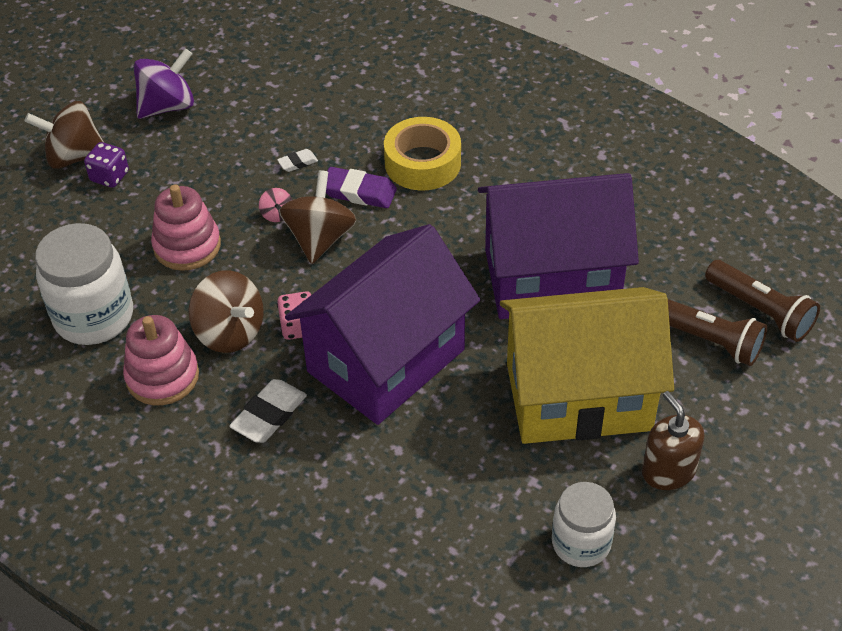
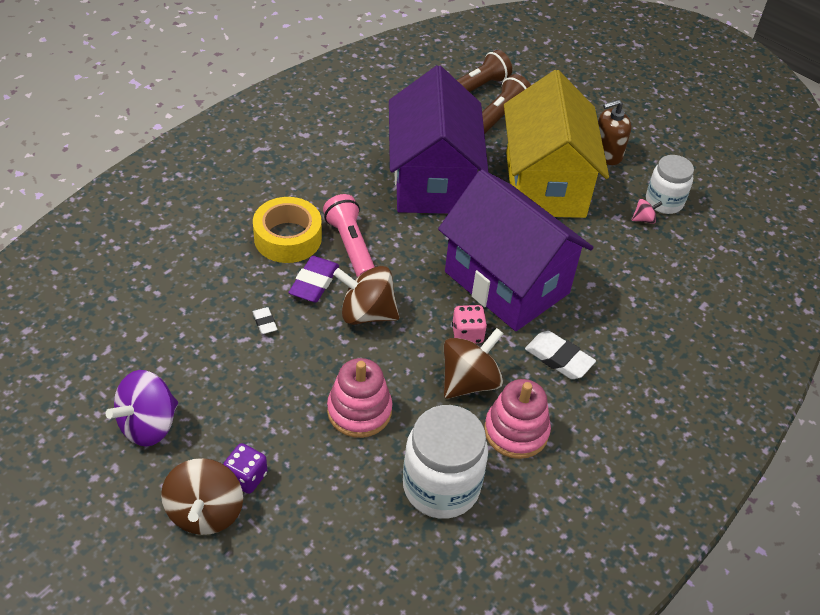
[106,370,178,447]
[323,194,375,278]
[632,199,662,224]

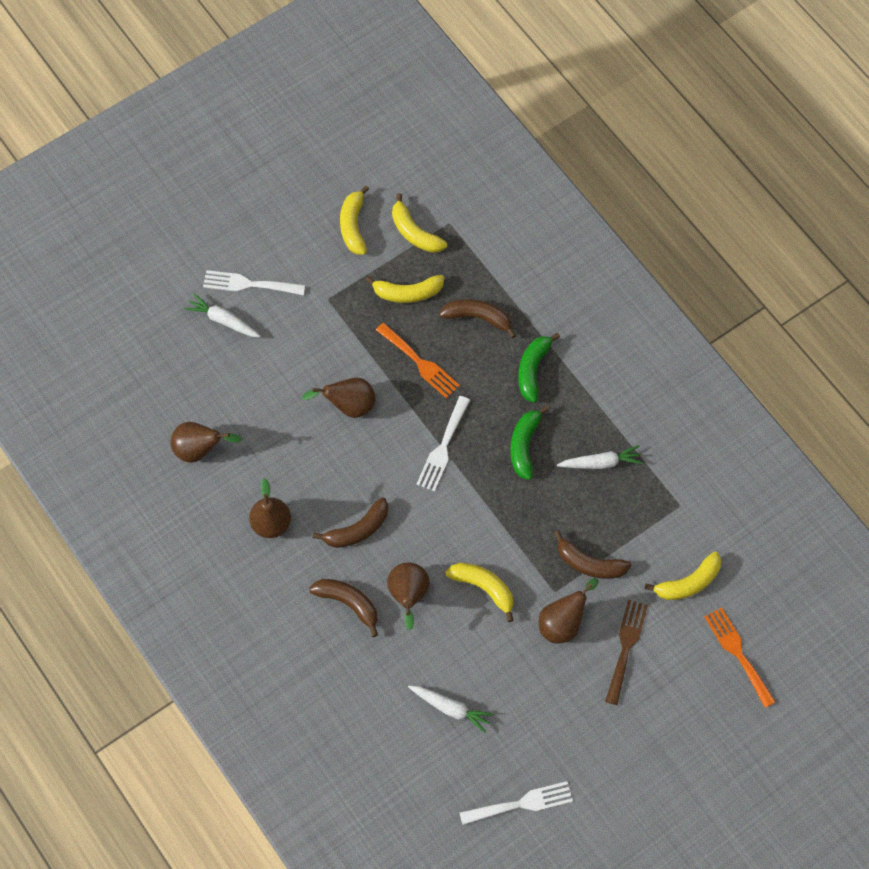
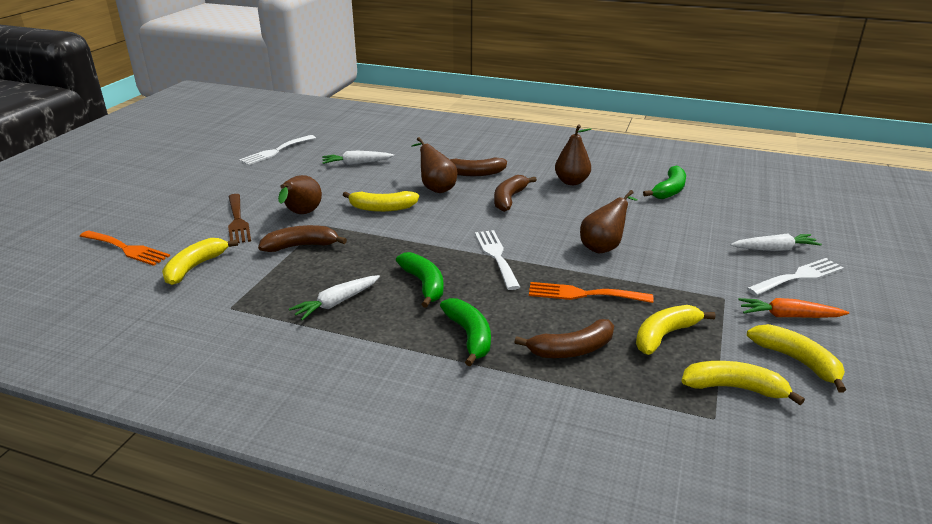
[643,166,686,199]
[738,298,849,318]

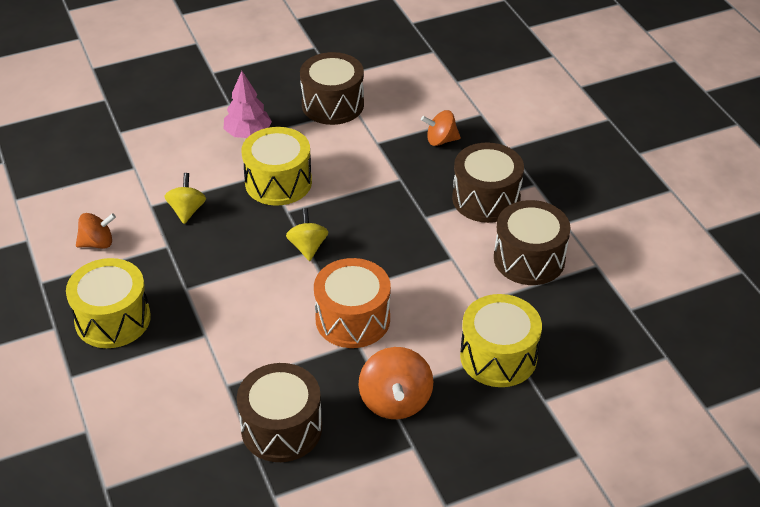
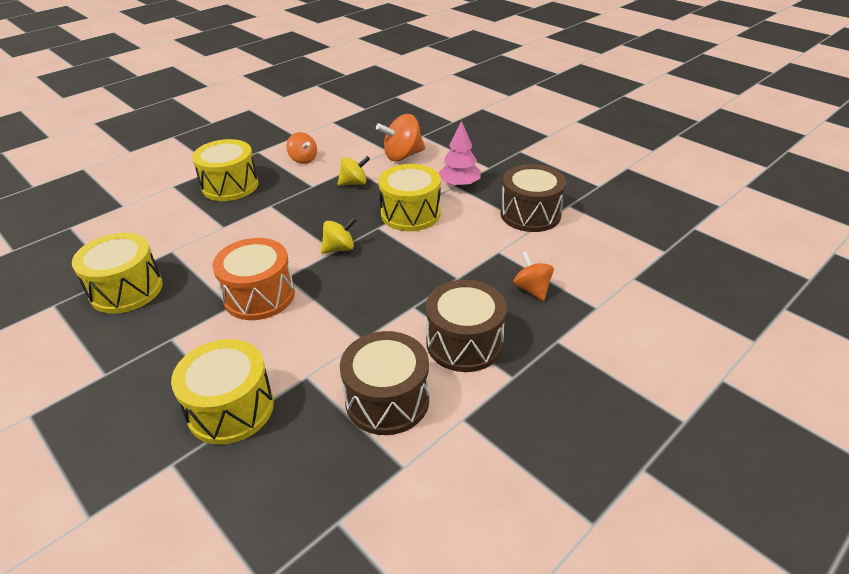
[72,233,163,314]
[376,114,425,161]

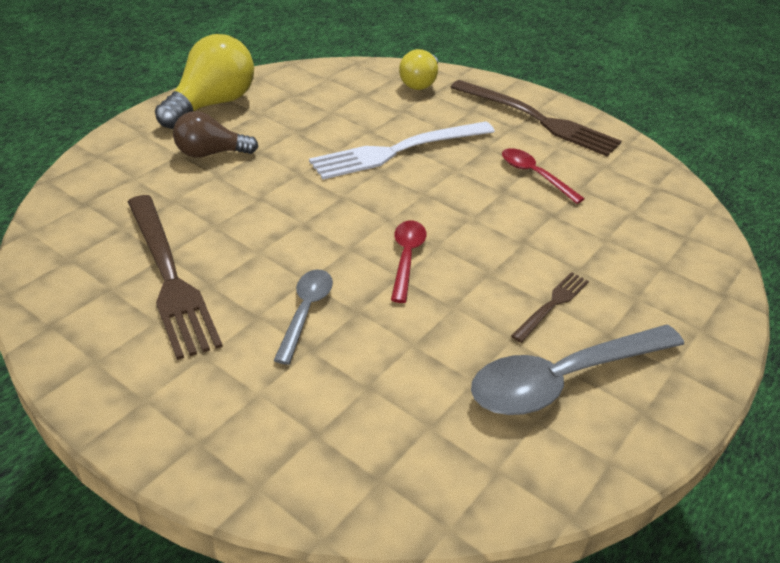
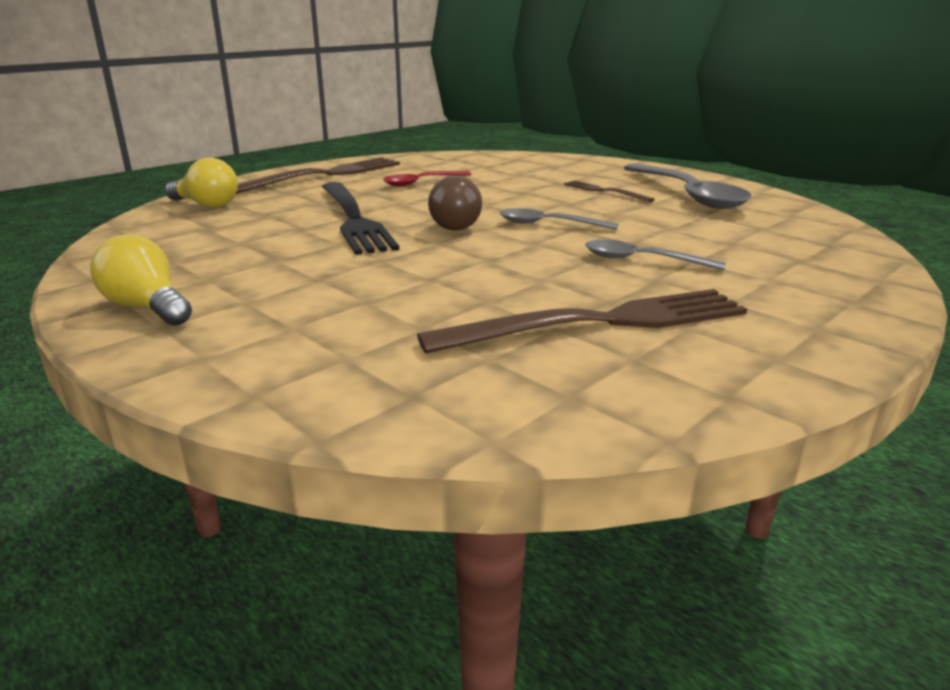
[90,234,192,326]
[322,182,399,255]
[428,175,482,231]
[500,208,619,230]

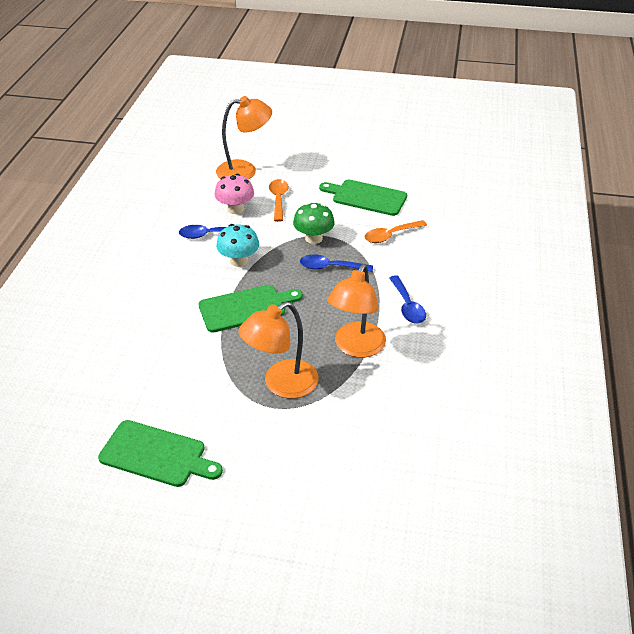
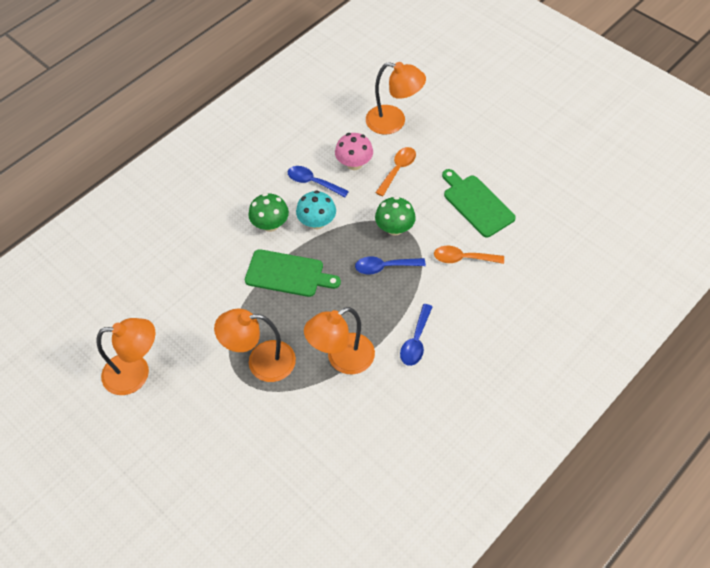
[96,318,155,395]
[249,193,289,232]
[355,256,426,274]

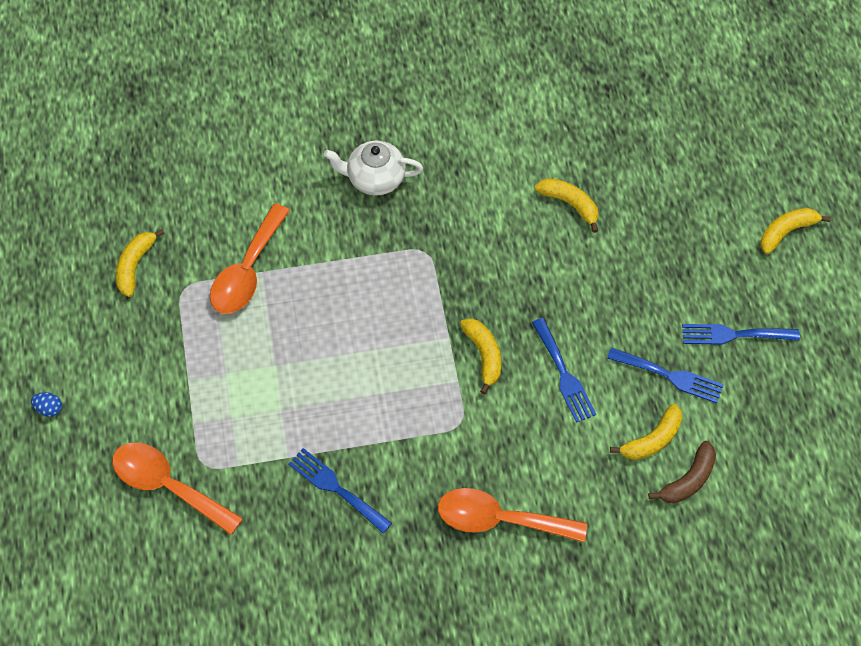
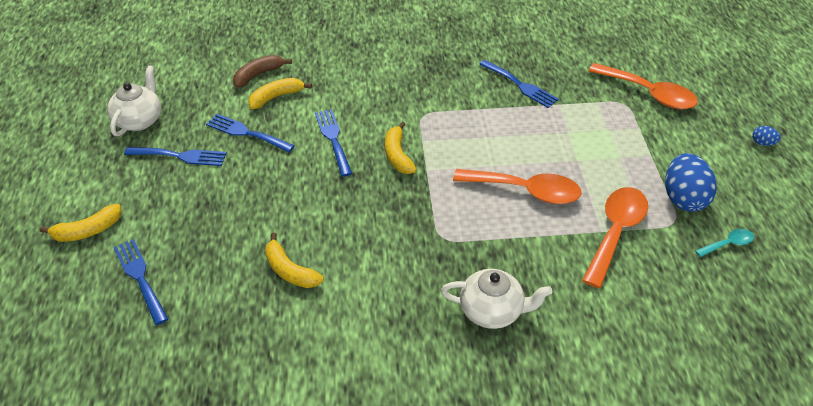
[107,65,161,136]
[114,239,168,325]
[453,169,582,204]
[665,153,717,212]
[695,229,754,257]

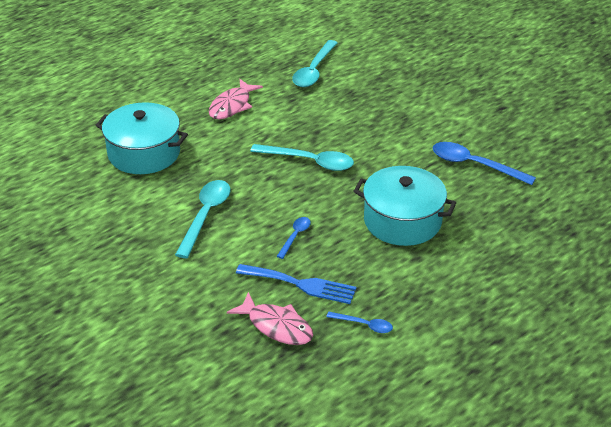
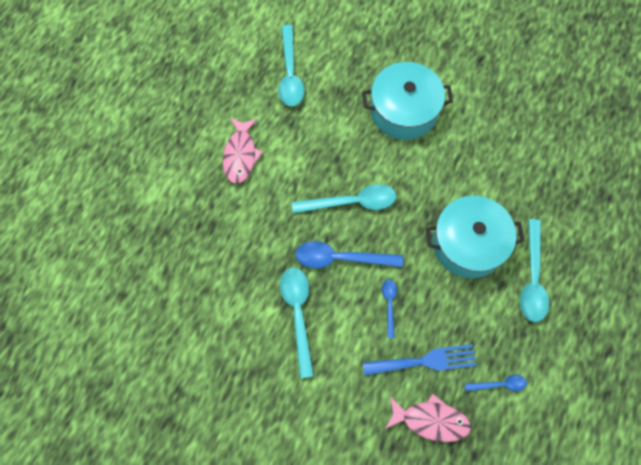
[295,241,403,269]
[362,62,453,140]
[520,219,549,322]

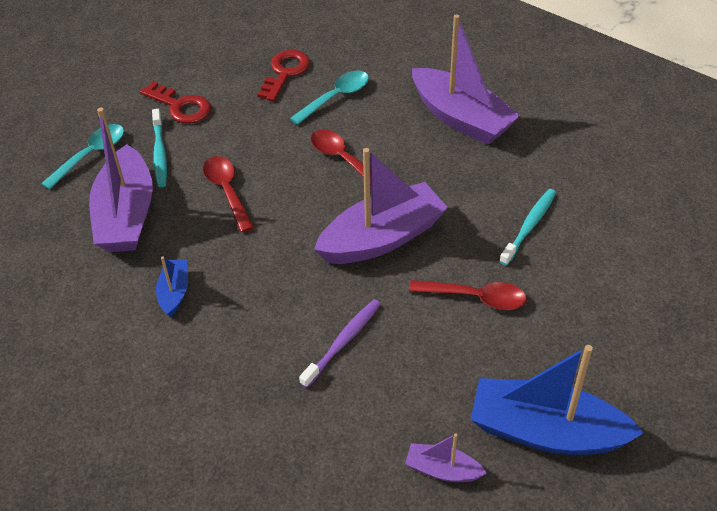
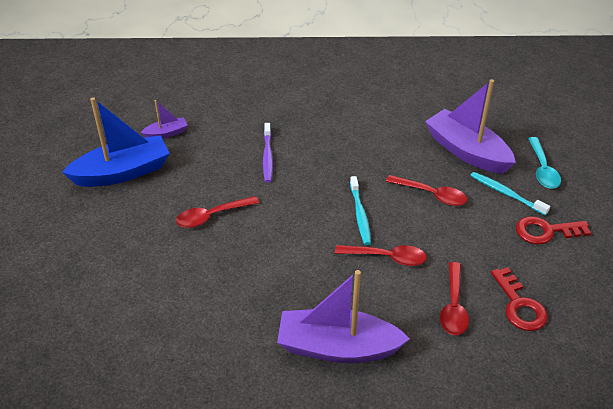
[350,176,371,245]
[440,262,469,335]
[156,256,188,317] (first image)
[314,148,448,264] (first image)

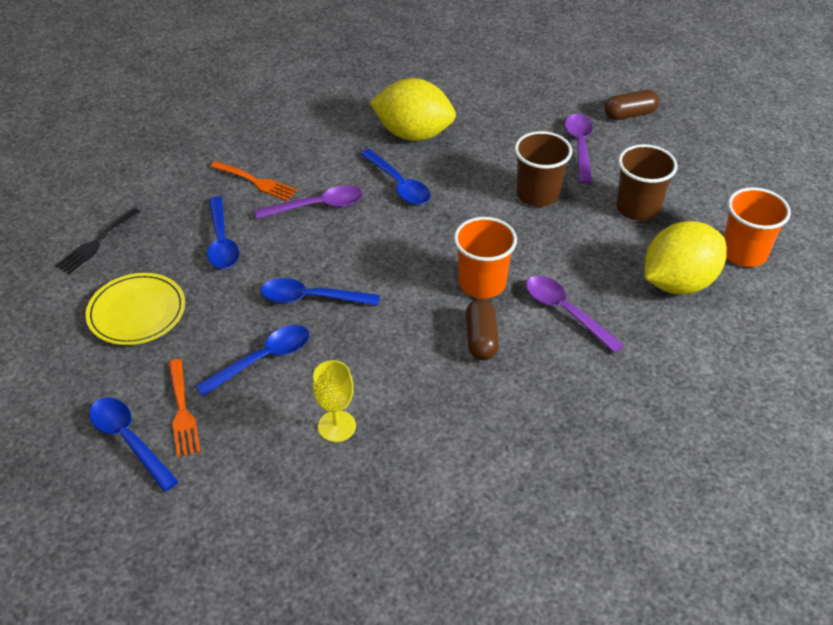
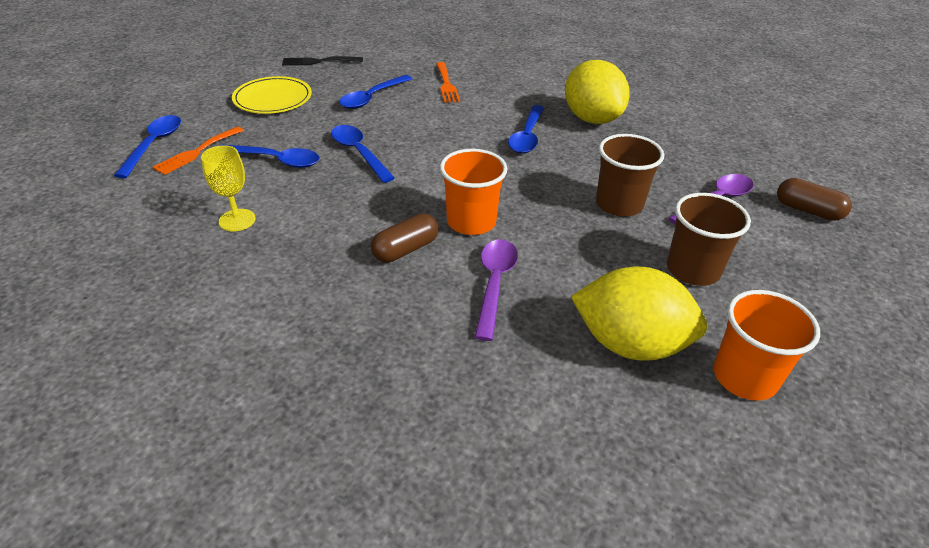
[255,185,363,219] (first image)

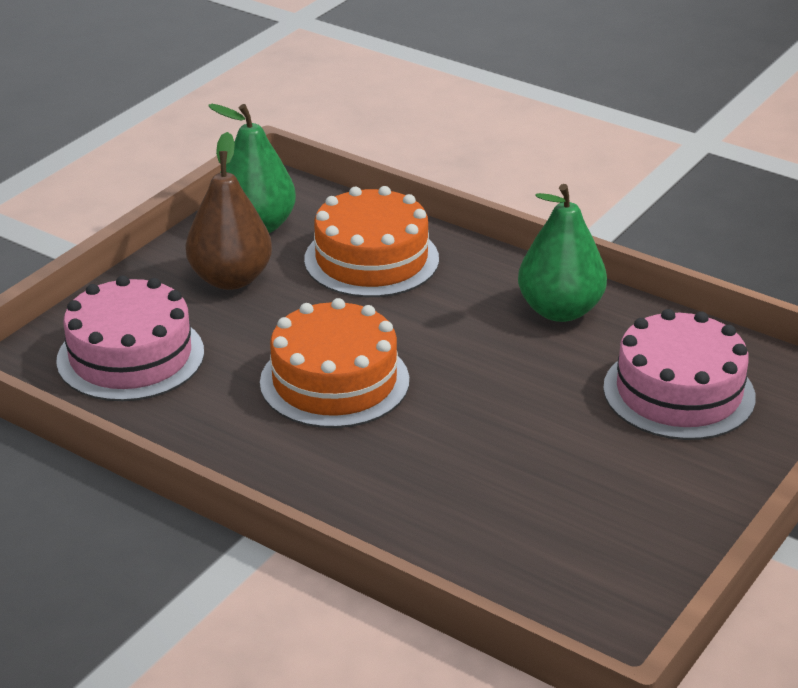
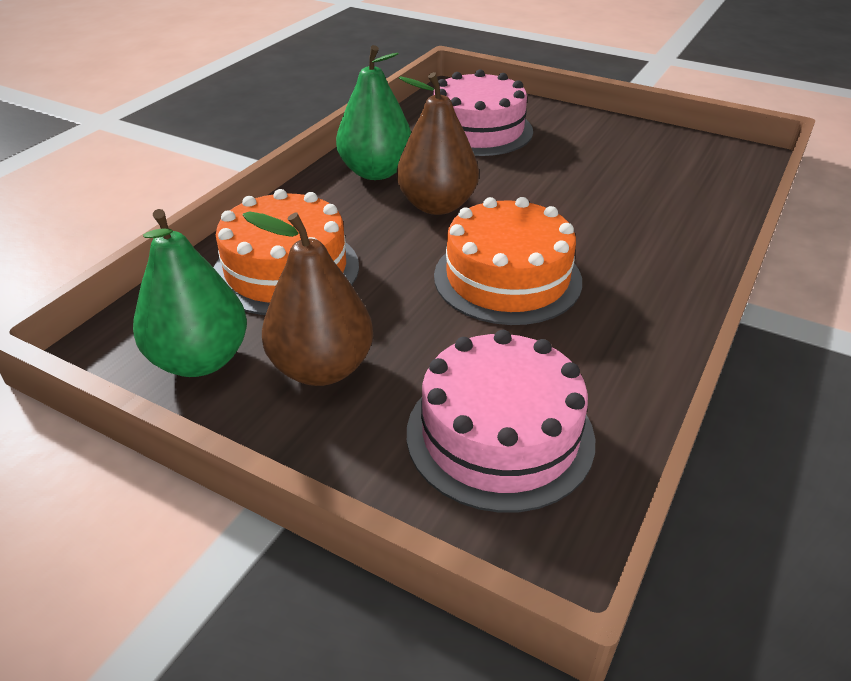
[397,72,479,215]

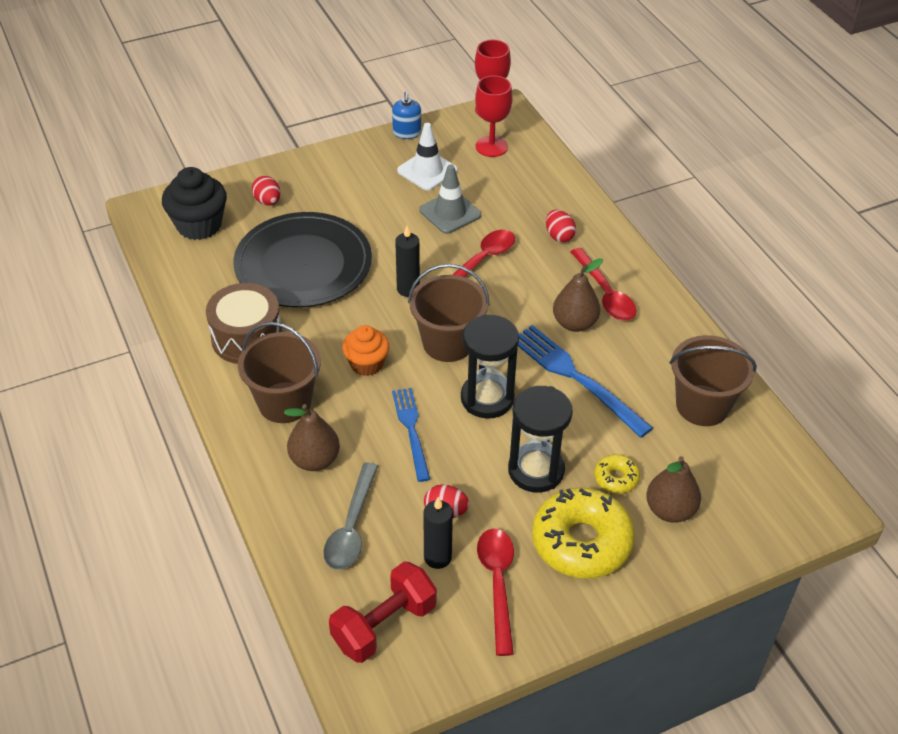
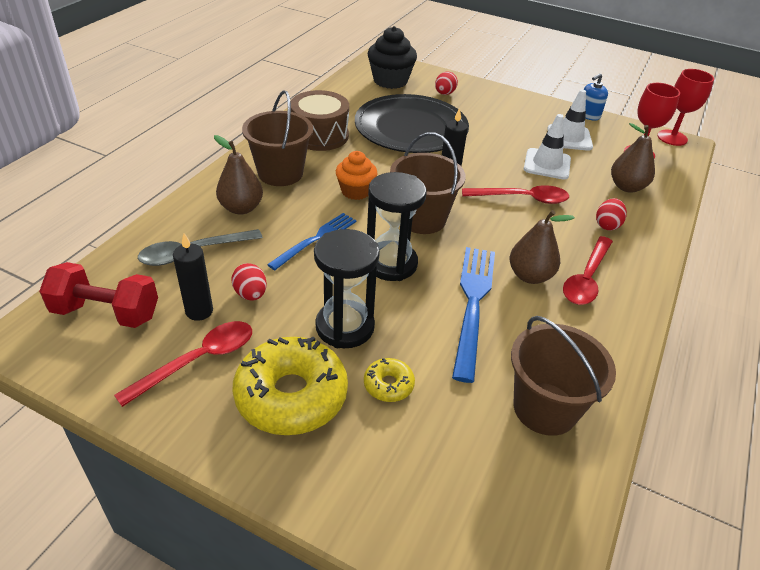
[524,114,571,179]
[611,123,655,193]

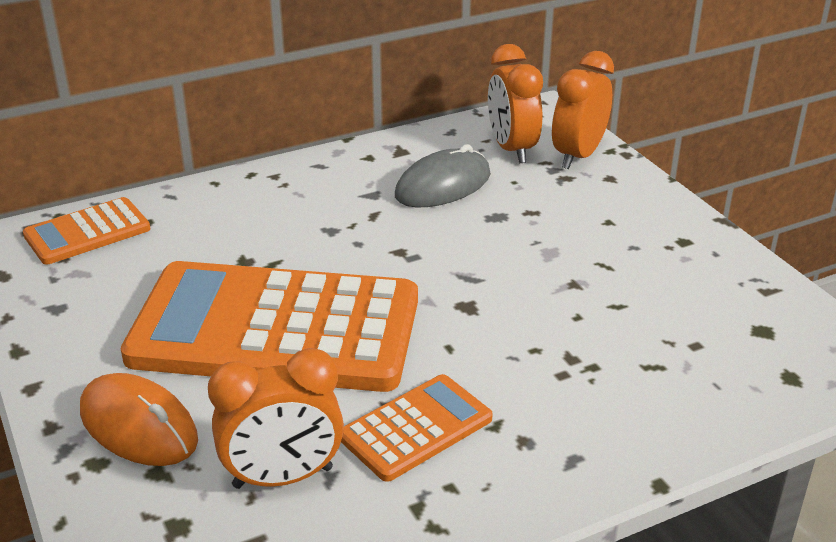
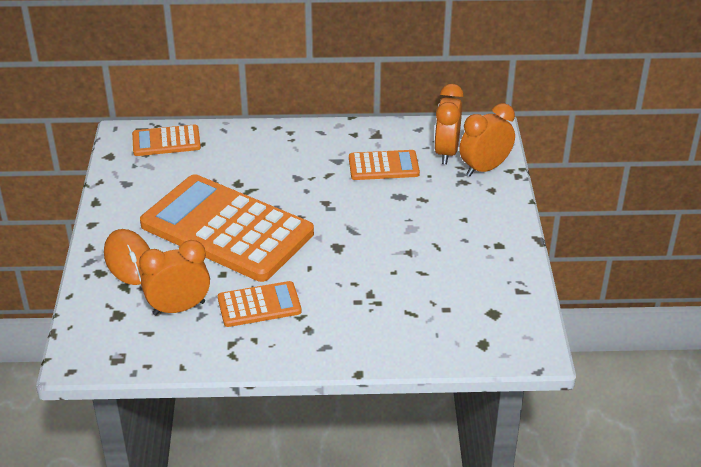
[139,240,210,315]
[349,150,420,180]

